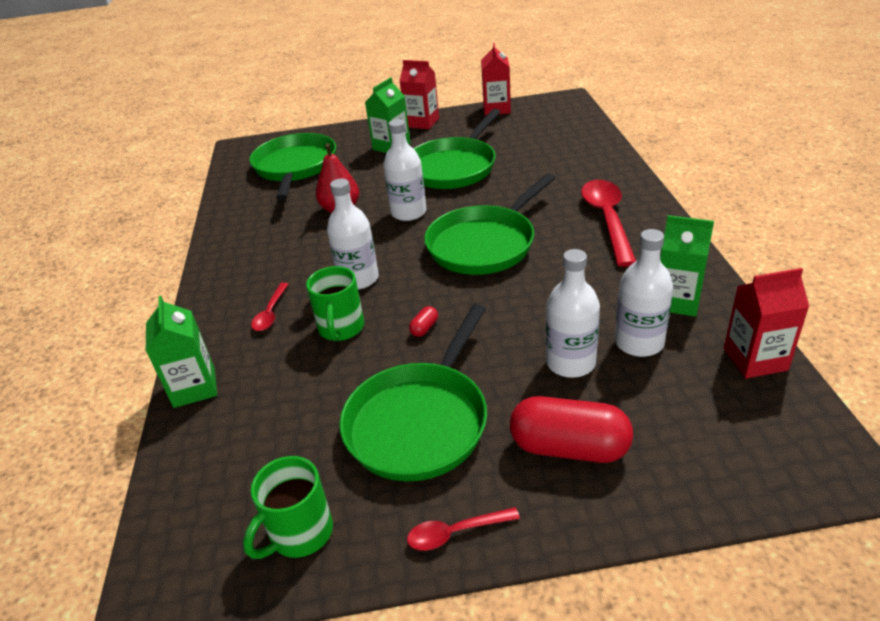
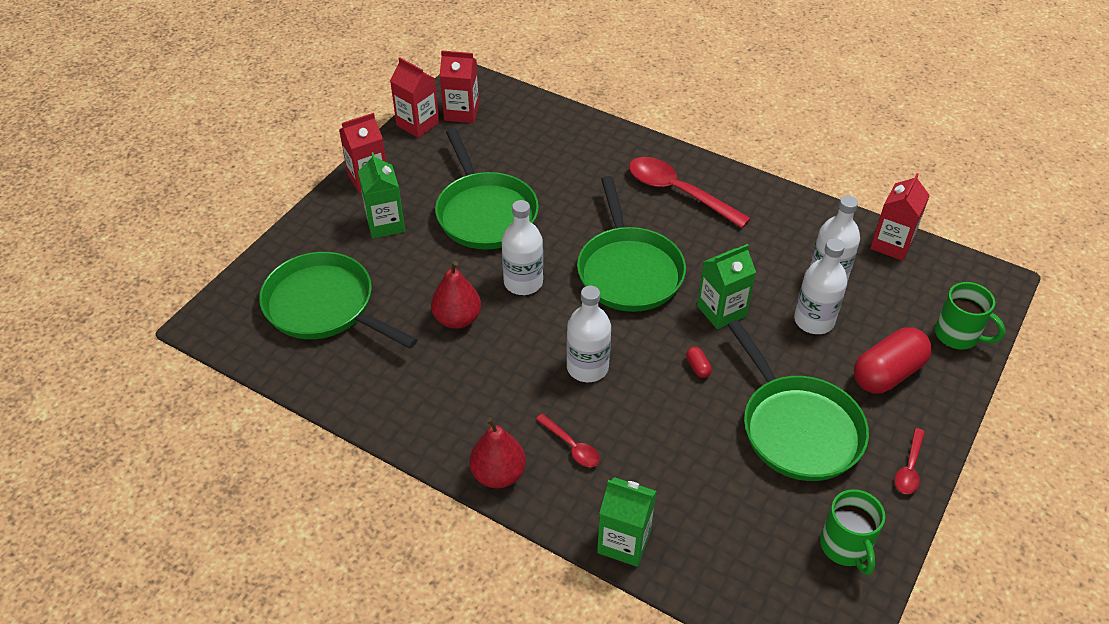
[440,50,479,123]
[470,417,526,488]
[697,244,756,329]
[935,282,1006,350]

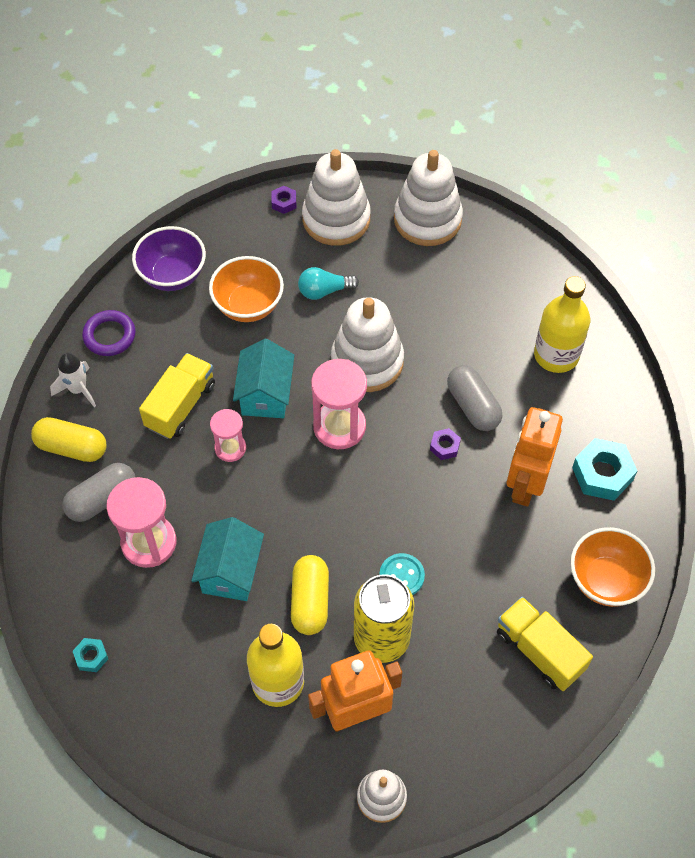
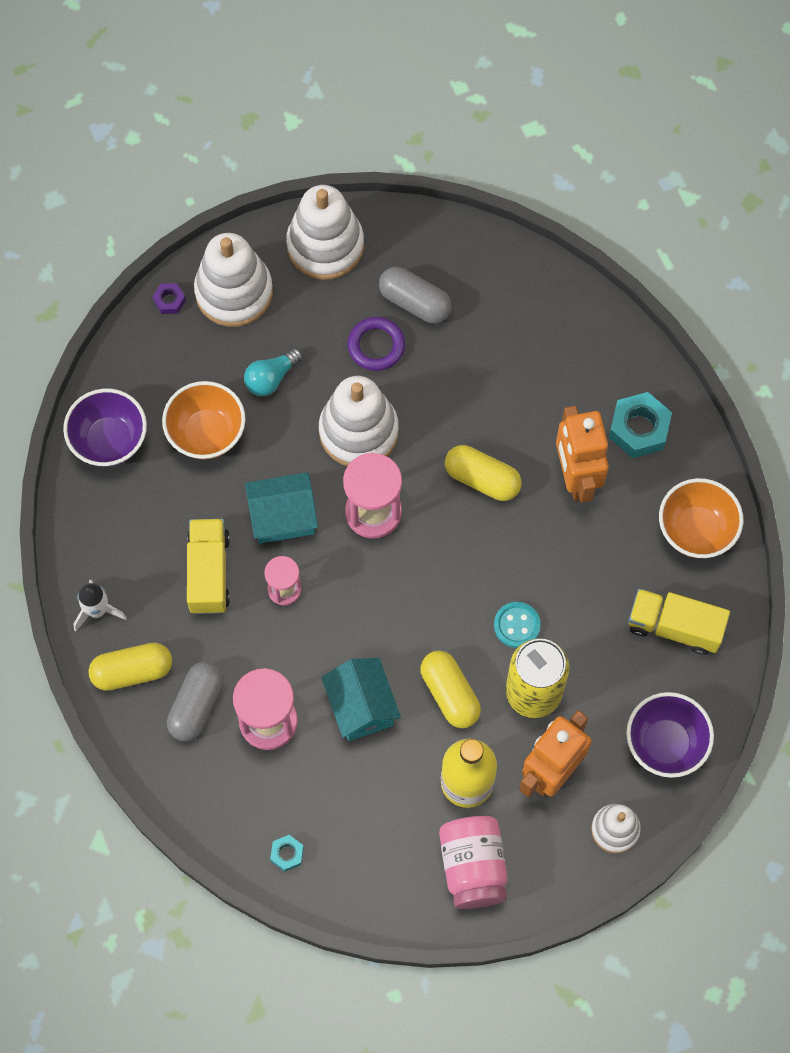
[245,472,318,544]
[348,317,405,371]
[379,267,452,323]
[439,816,508,909]
[445,445,522,501]
[626,692,714,778]
[534,276,590,373] (first image)

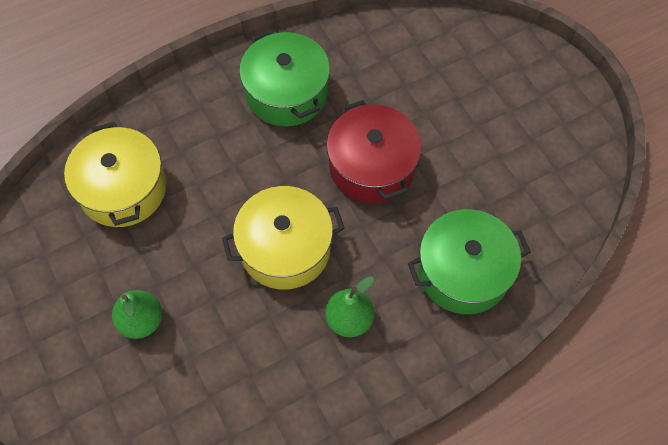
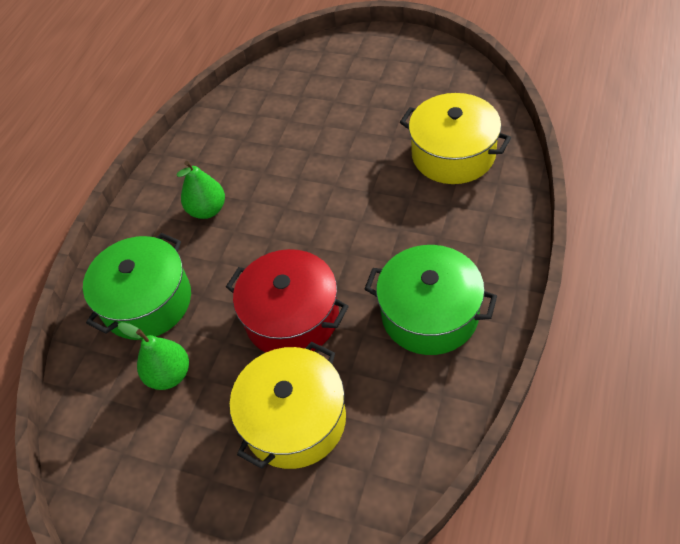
[118,322,189,390]
[230,342,346,469]

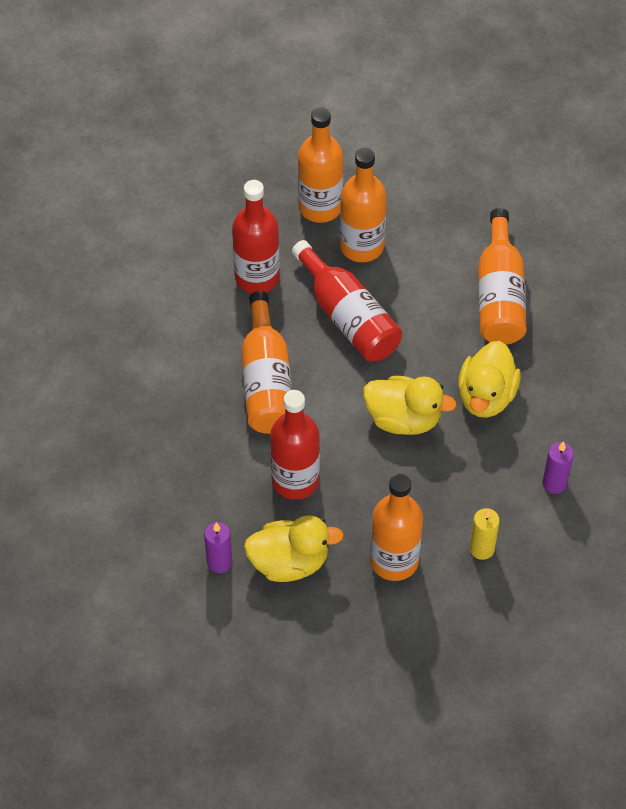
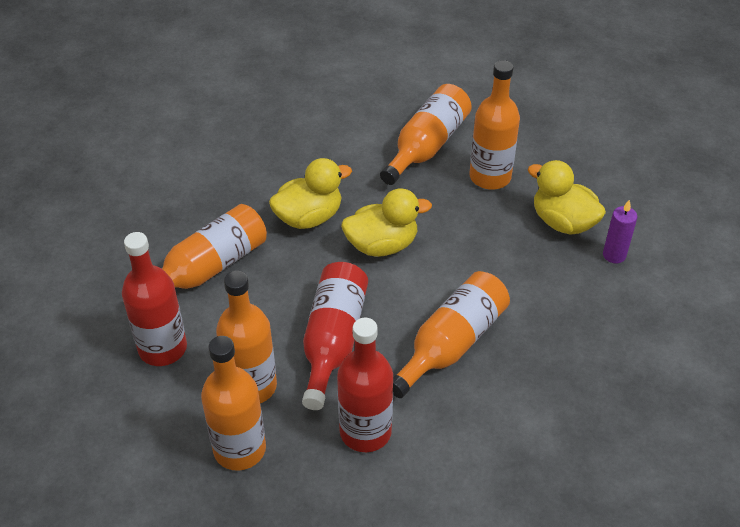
[122,232,187,366]
[341,188,432,257]
[380,84,472,185]
[542,441,574,494] (first image)

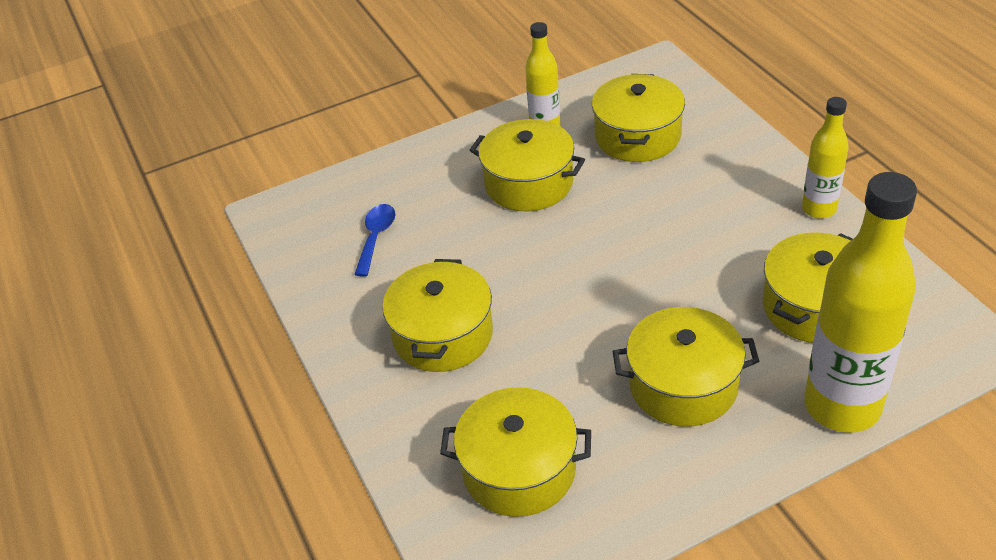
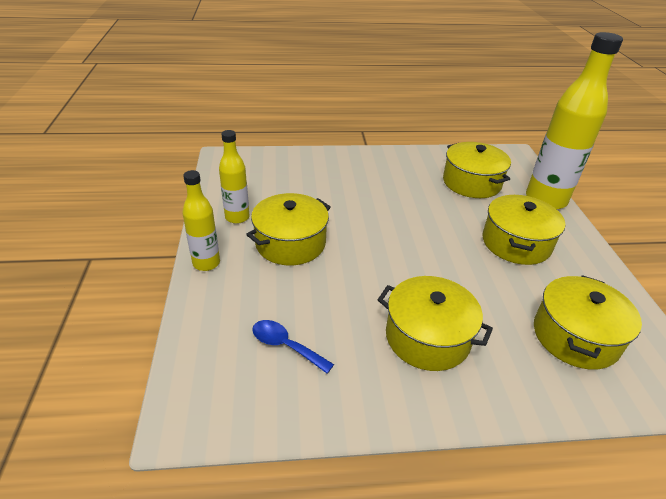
[183,170,220,271]
[592,74,685,162] (first image)

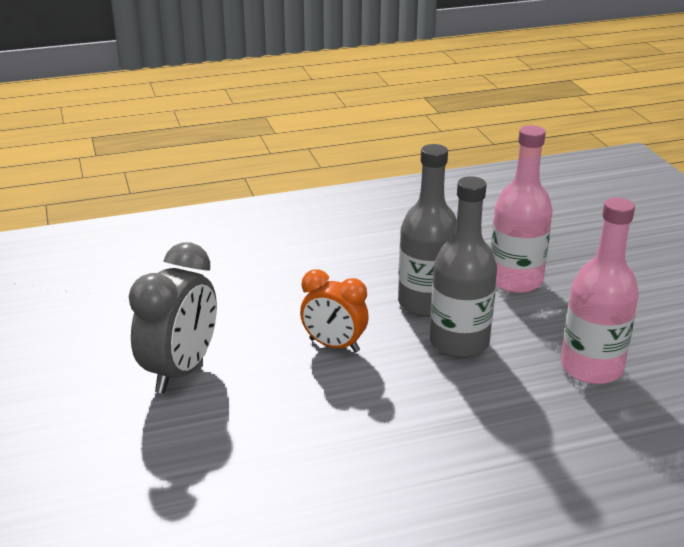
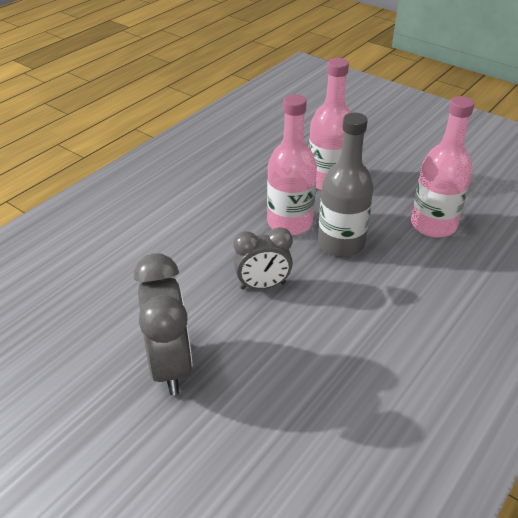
[233,227,293,289]
[267,94,317,235]

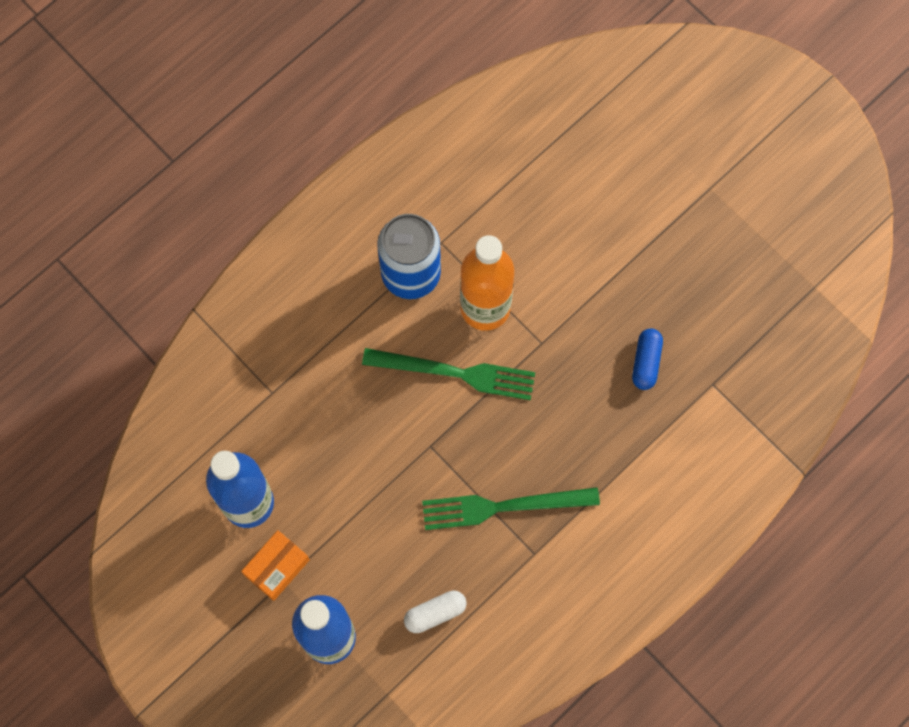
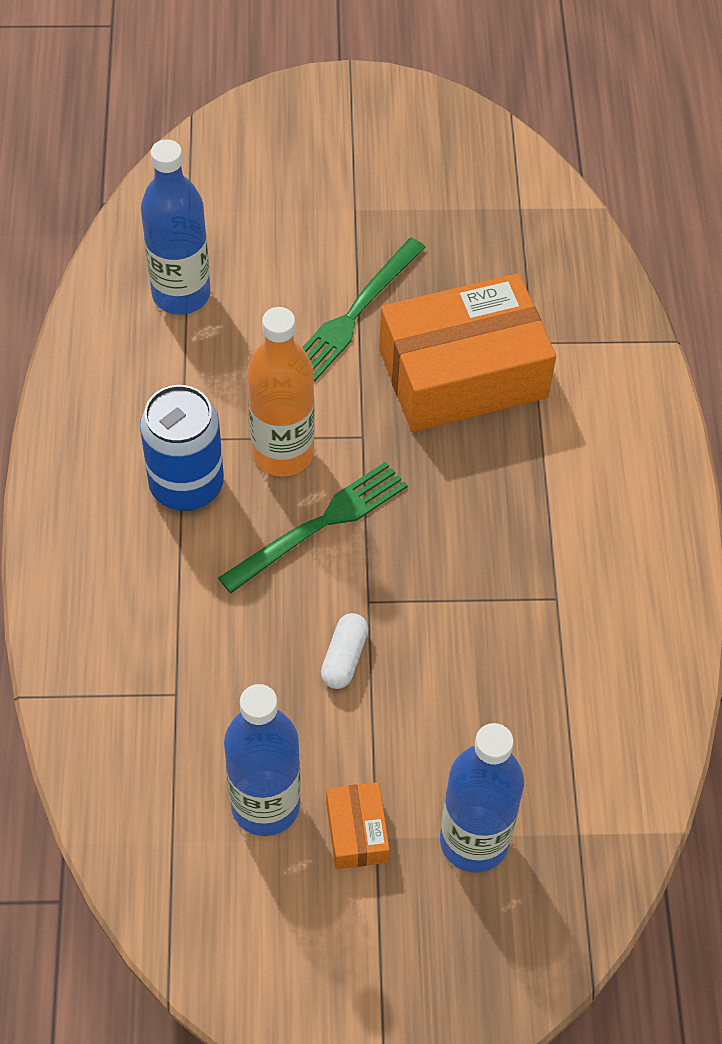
[141,139,210,315]
[302,238,426,382]
[321,613,368,689]
[379,273,556,432]

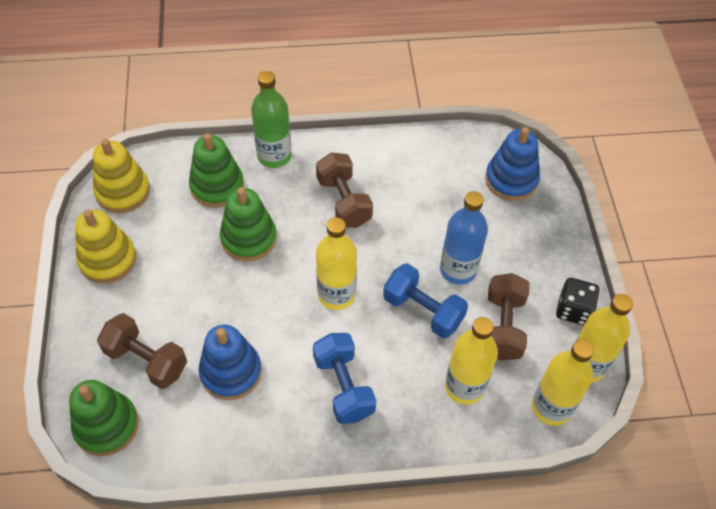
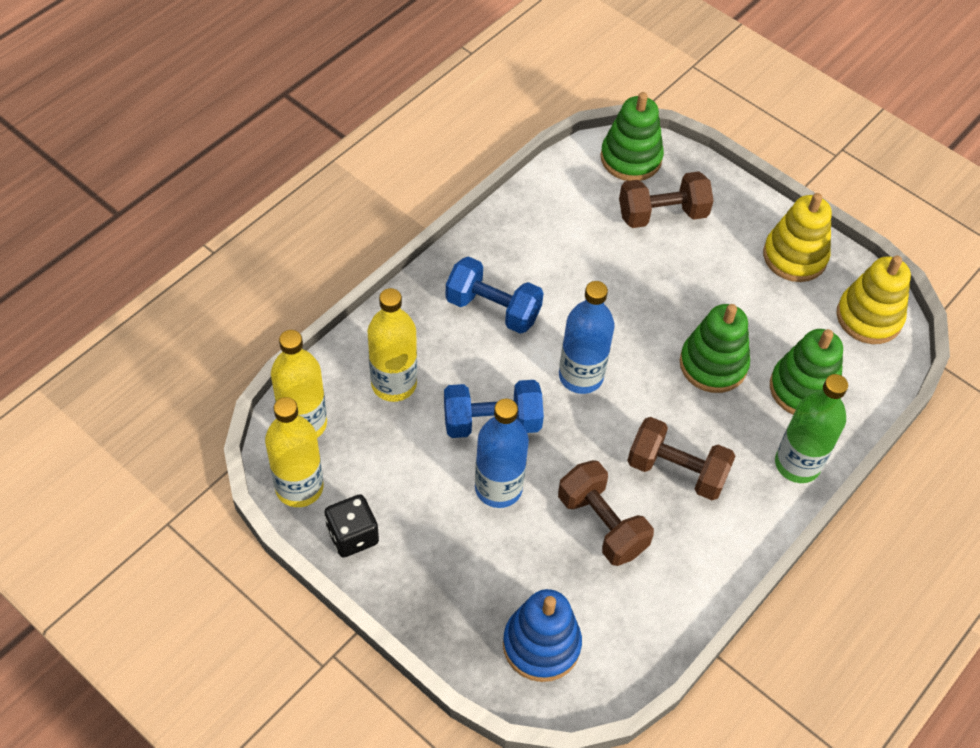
[558,460,654,566]
[559,281,615,394]
[199,325,262,400] (first image)

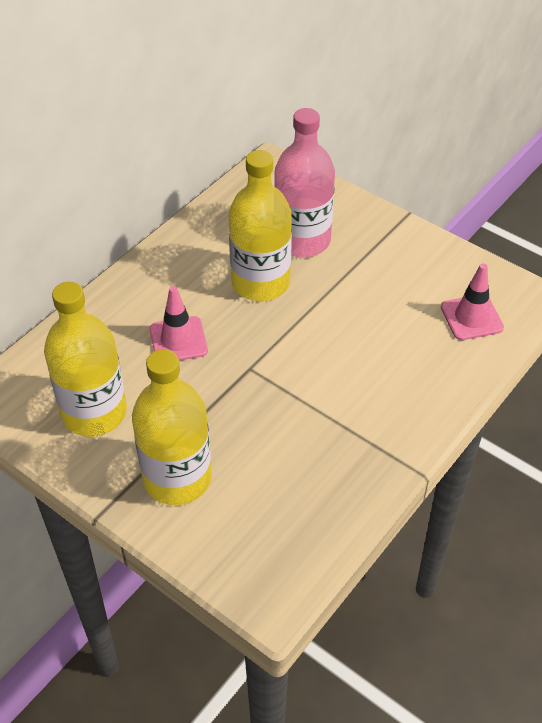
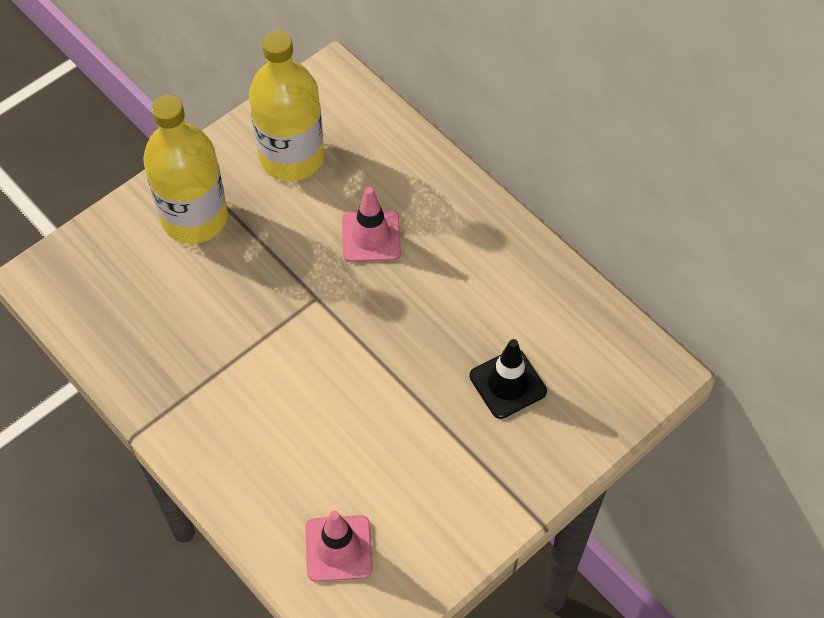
[470,339,547,419]
[228,150,292,301] (first image)

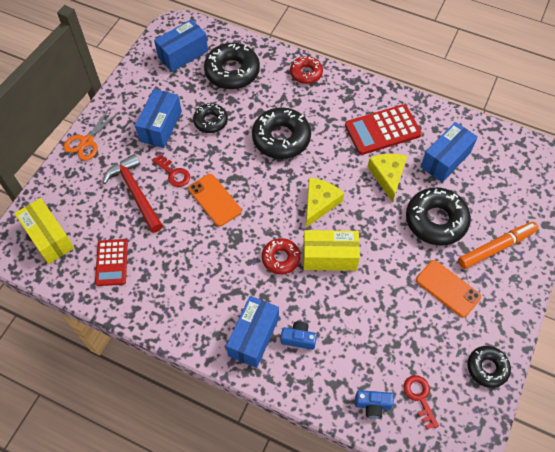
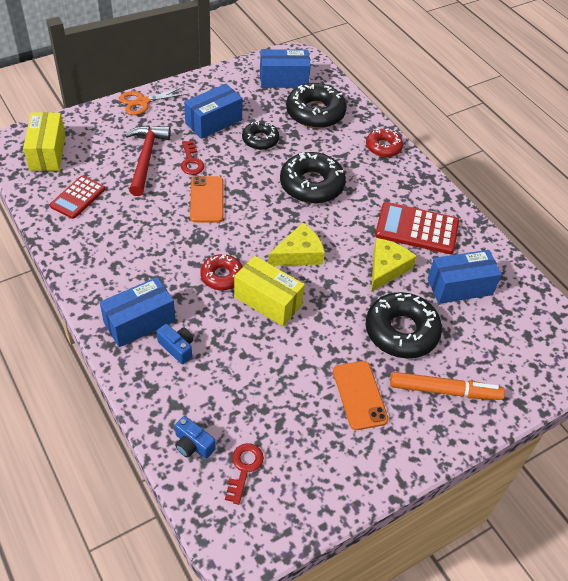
[467,346,511,388] (first image)

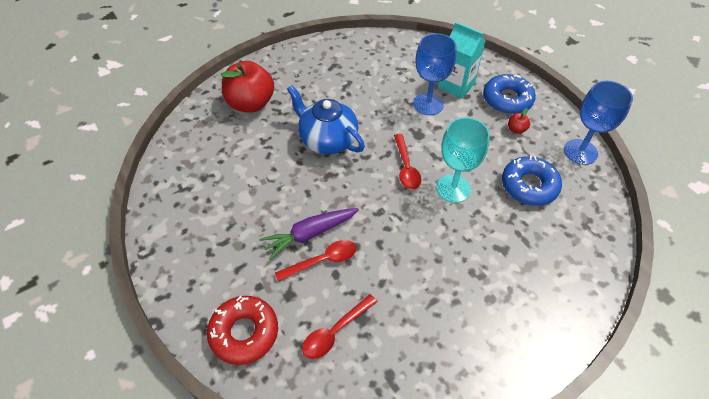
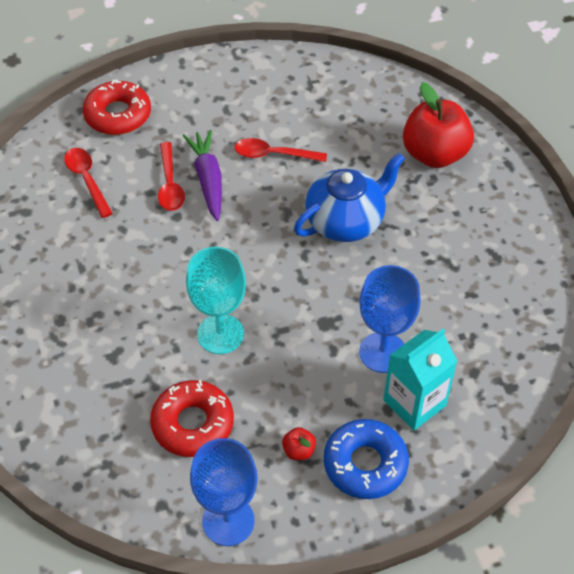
[150,380,234,457]
[234,138,327,162]

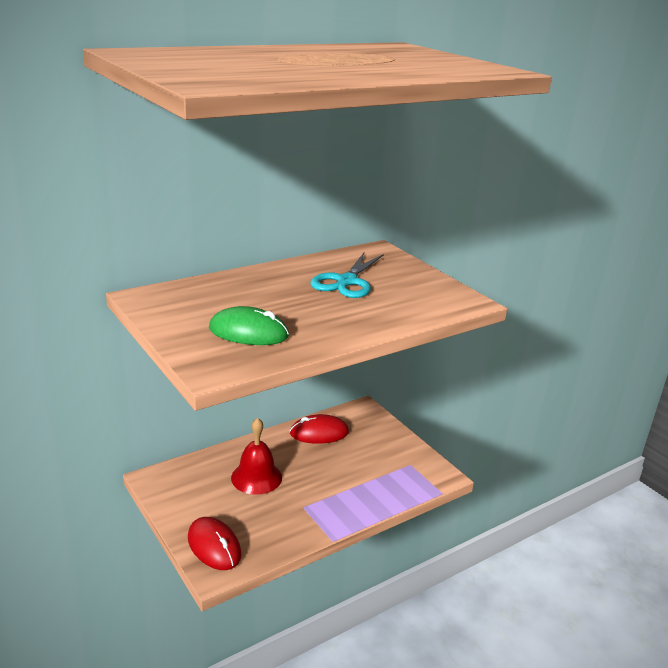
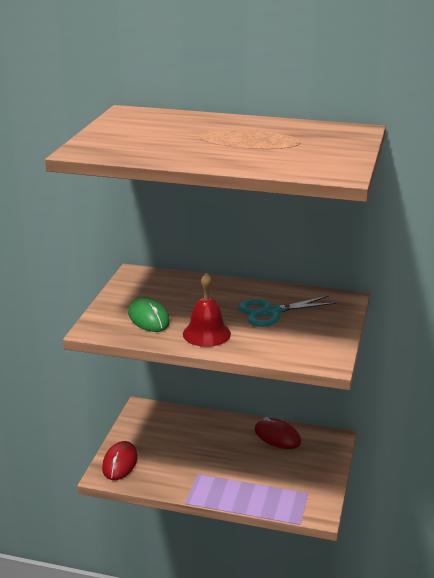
[183,273,231,347]

